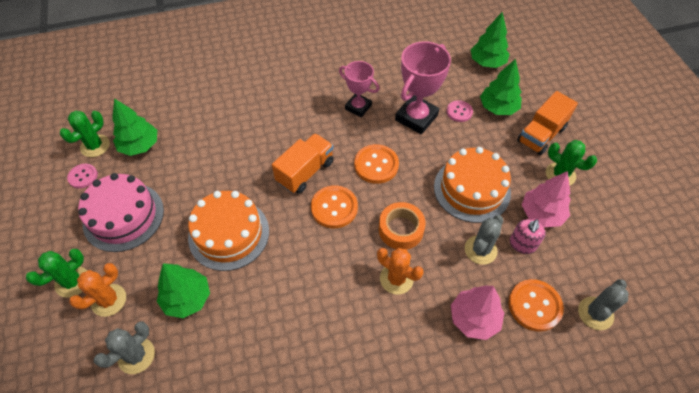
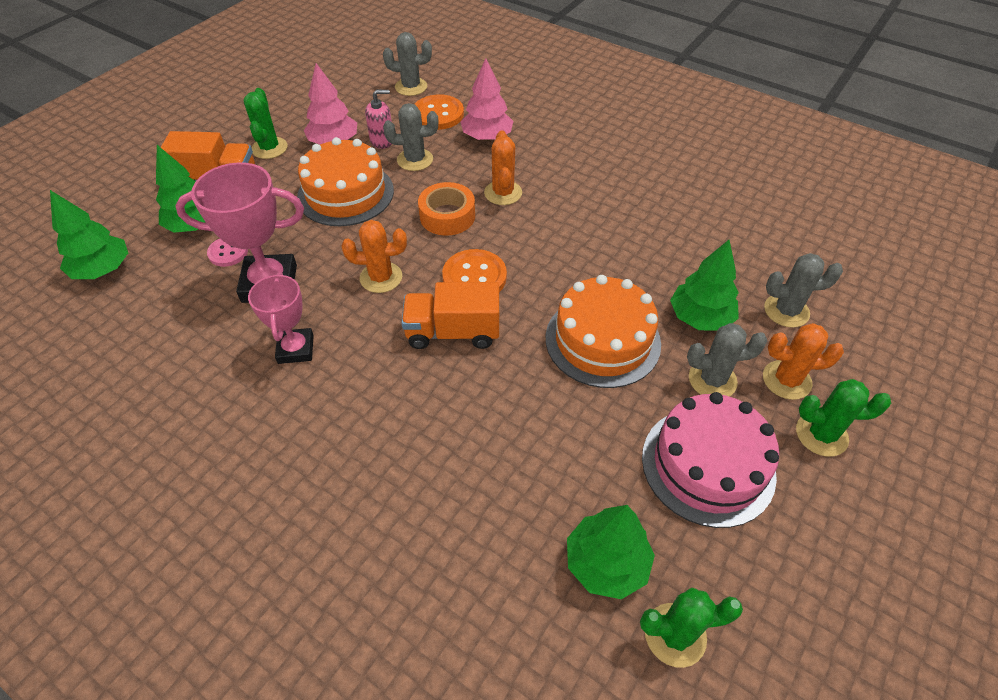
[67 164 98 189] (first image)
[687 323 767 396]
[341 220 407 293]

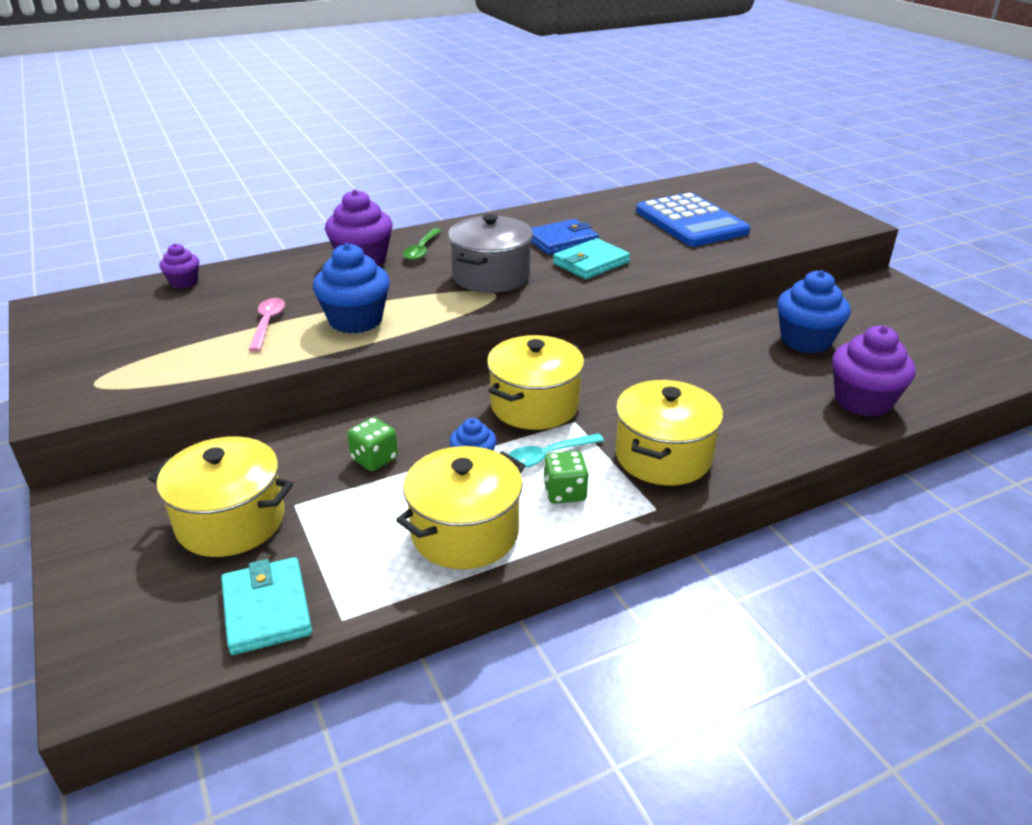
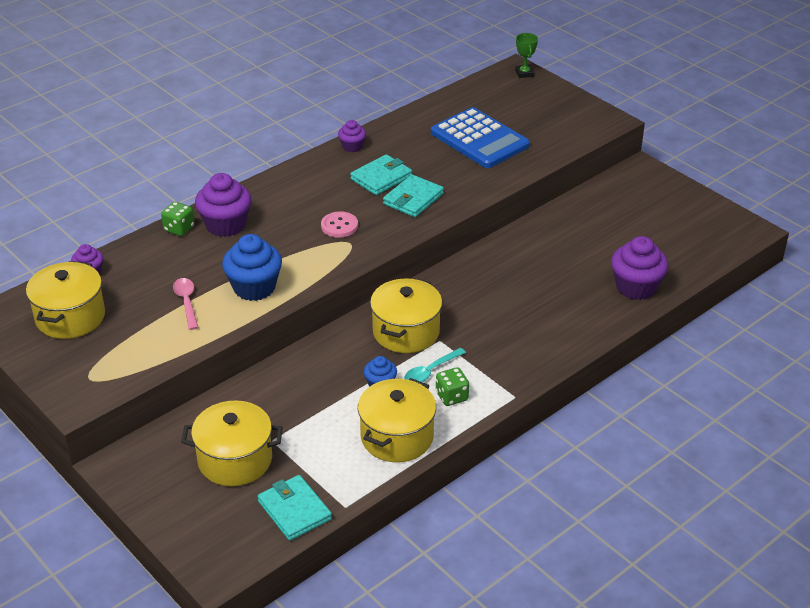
[403 228 441 260] (first image)
[777 270 851 353] (first image)
[338 120 366 152]
[515 33 538 78]
[161 202 194 236]
[26 261 105 339]
[321 211 358 238]
[350 154 412 195]

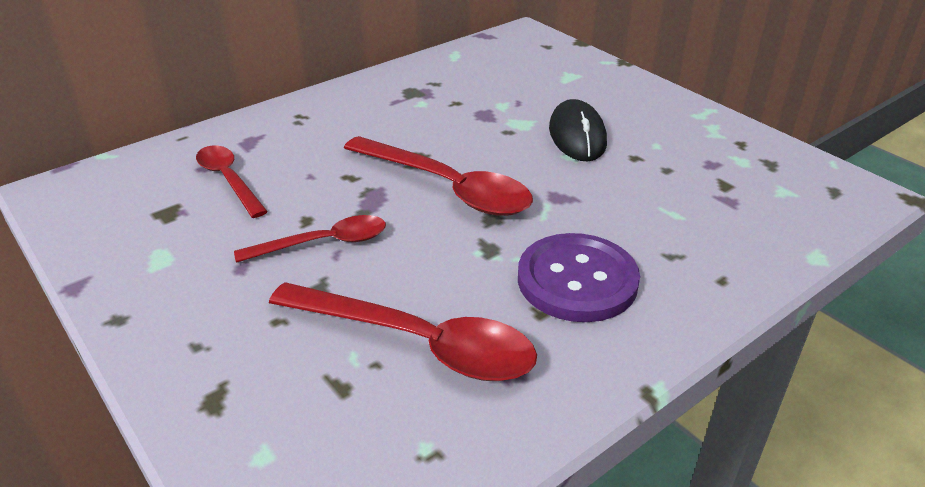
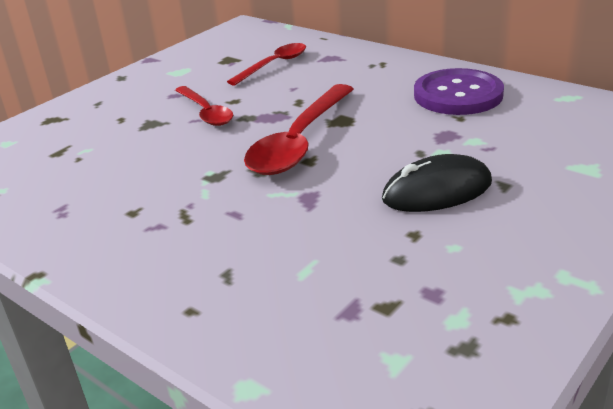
[269 282 537 381] (first image)
[414 68 504 115]

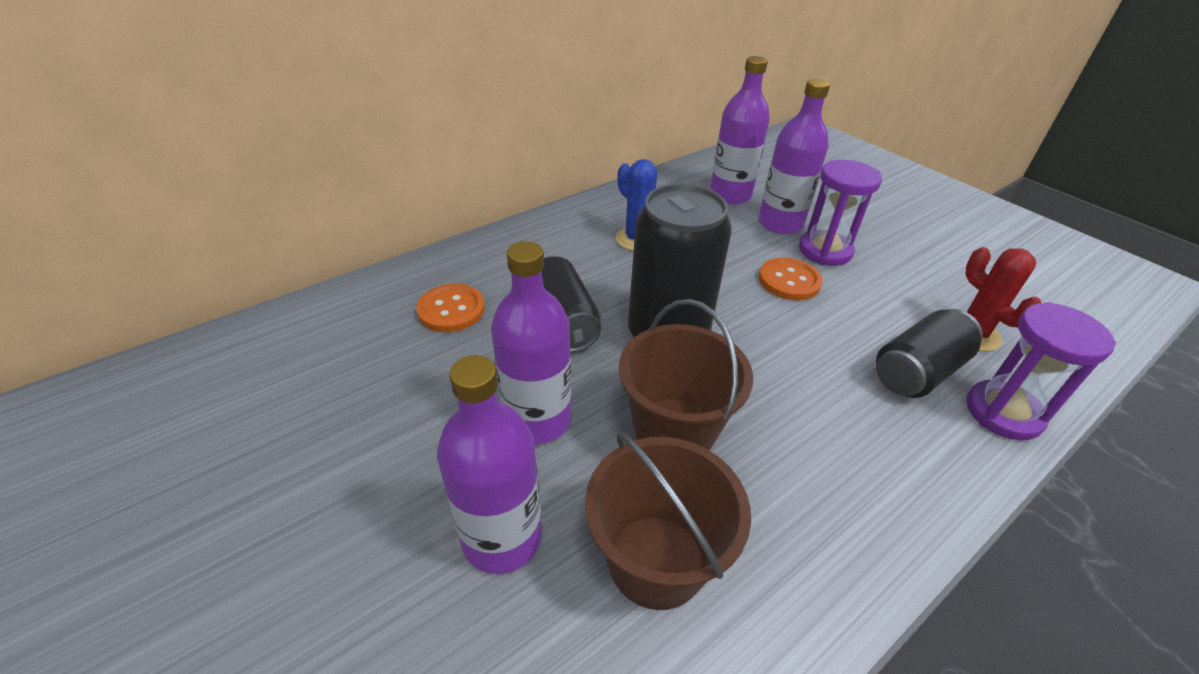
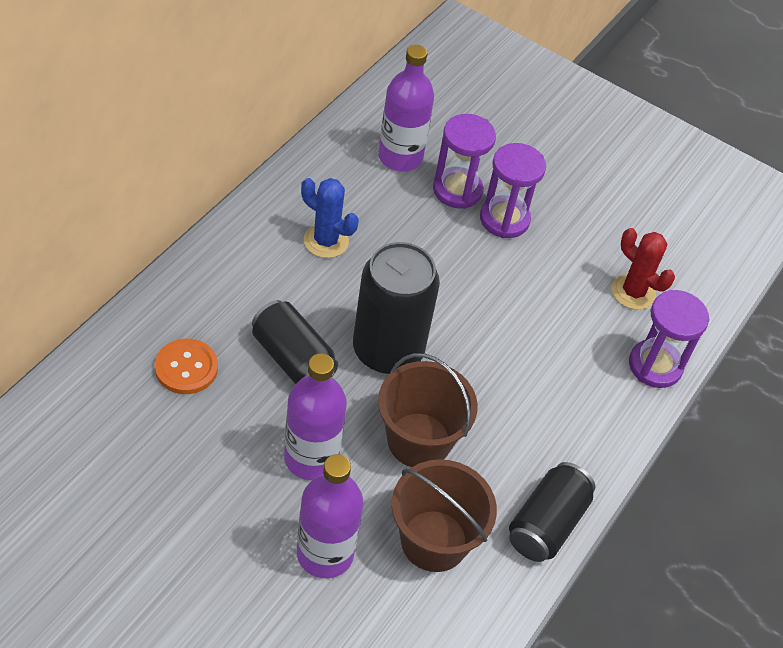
[759 258 823 301] (first image)
[509 462 595 562]
[433 114 496 209]

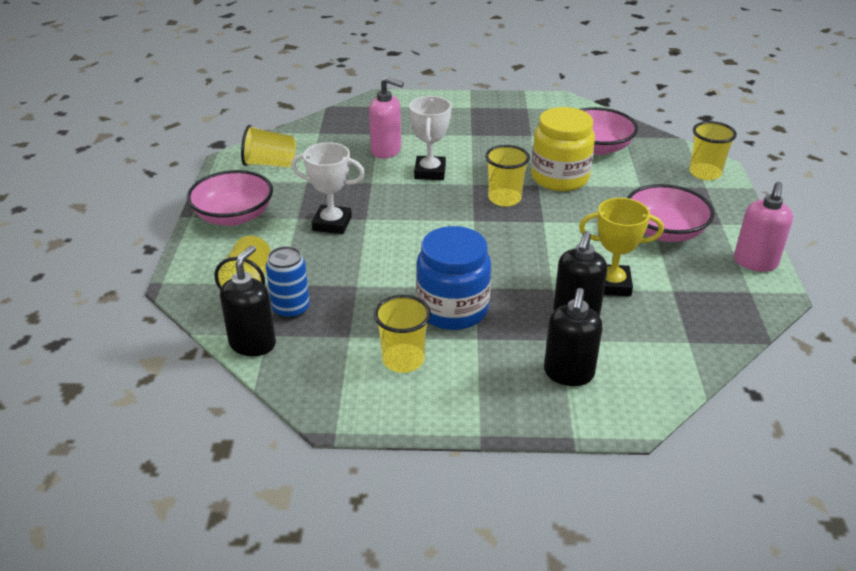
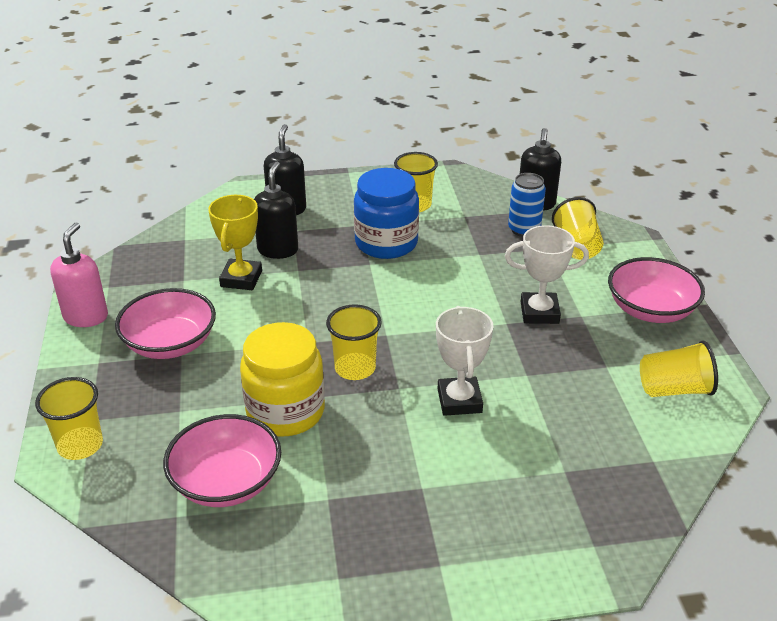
[369 77 404 158] (first image)
[208 195 262 290]

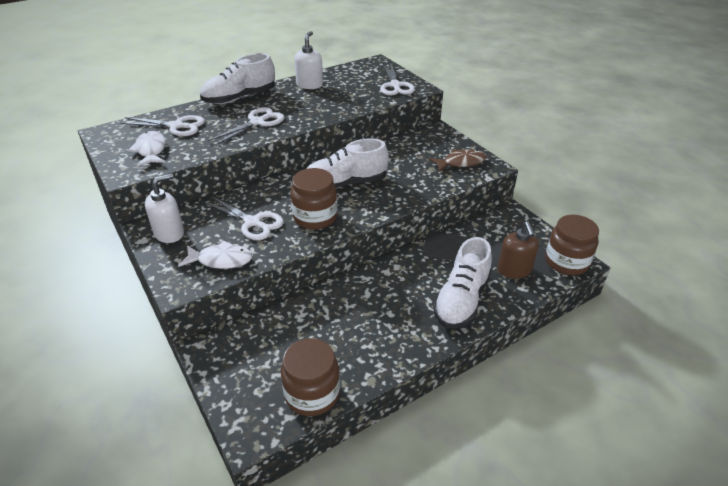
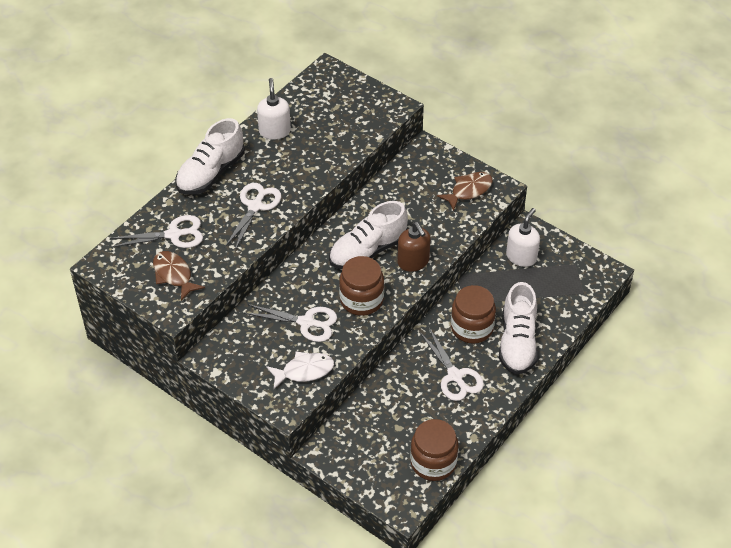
[506 208 540 267]
[420 328 484 401]
[397 222 431 272]
[451 285 496 344]
[153 251 205 301]

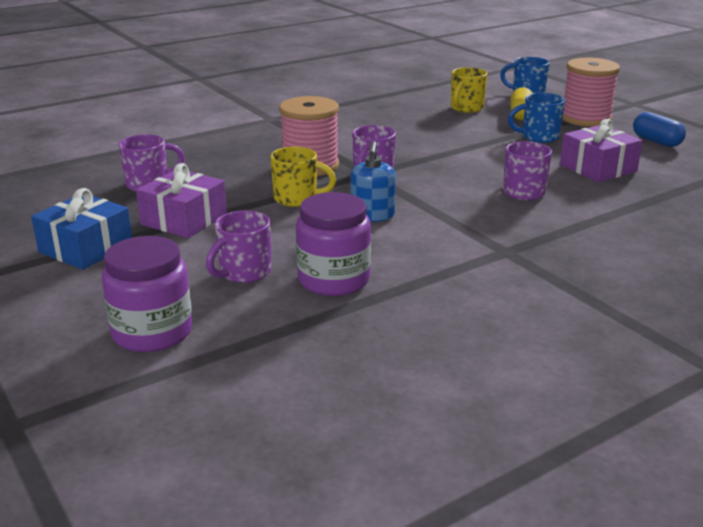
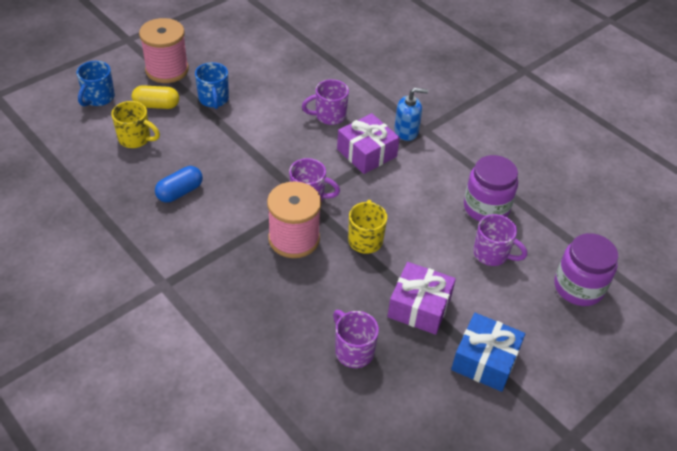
[394 88 428 141]
[337 113 400 174]
[155 166 203 203]

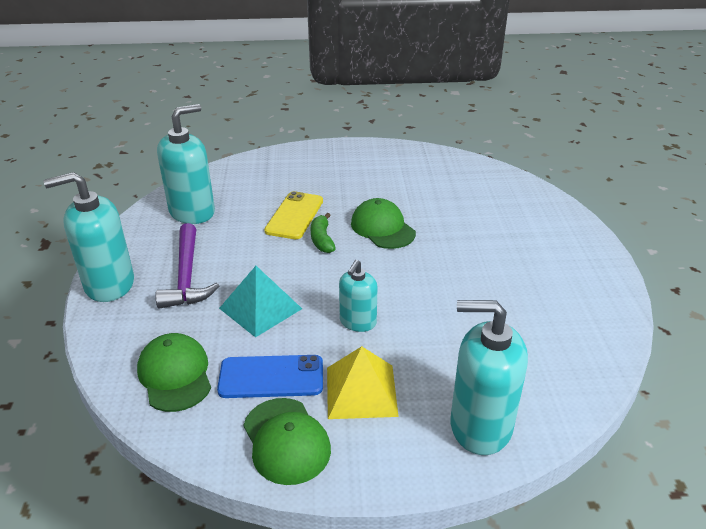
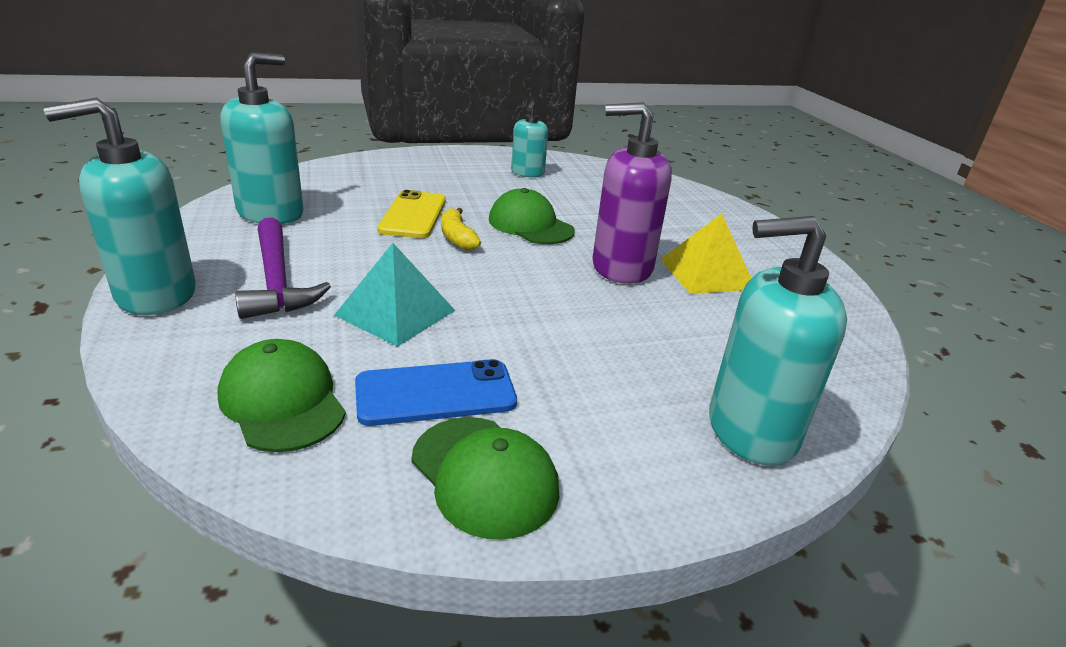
[593 102 672 284]
[660 213 751 294]
[511 101 548 177]
[441 208 481 250]

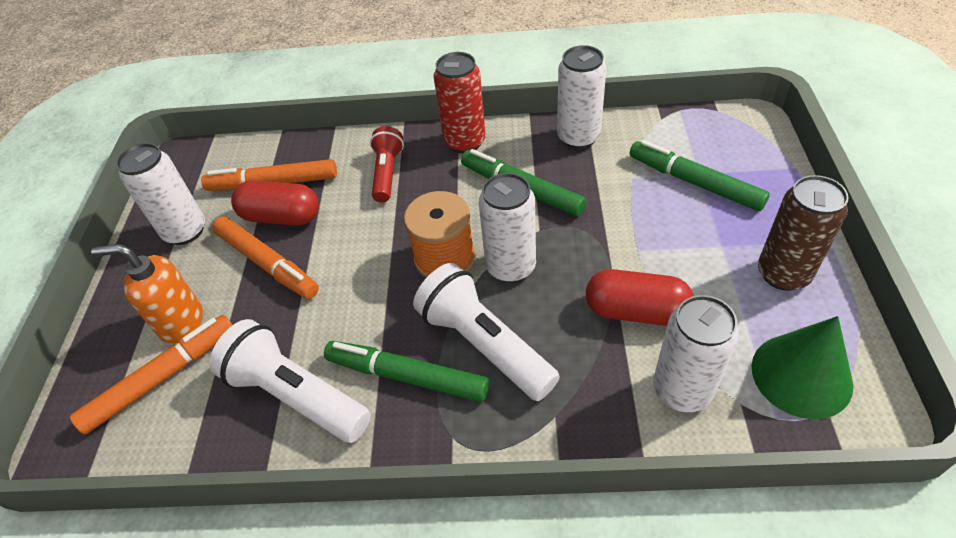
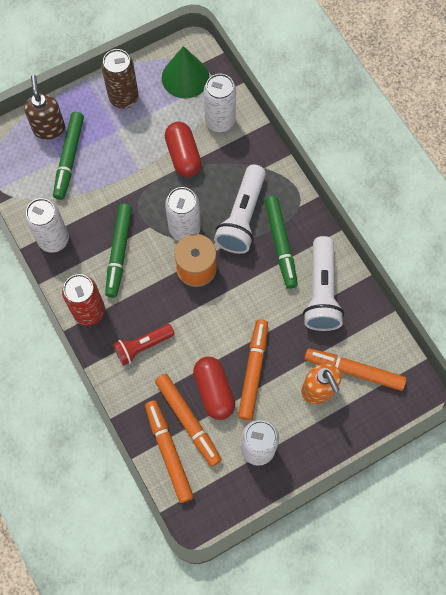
[24 75 65 140]
[145 400 194 503]

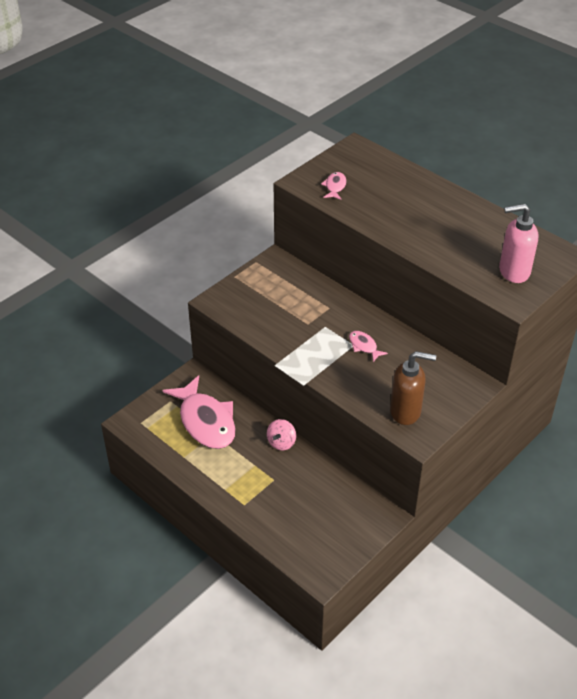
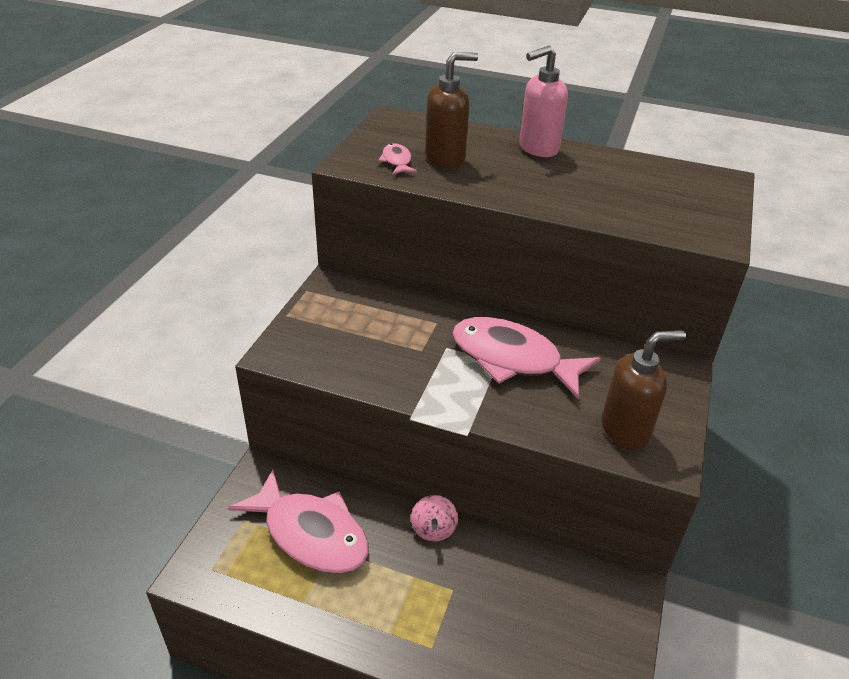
[425 52 478 168]
[519 45 568 157]
[452 317 601 400]

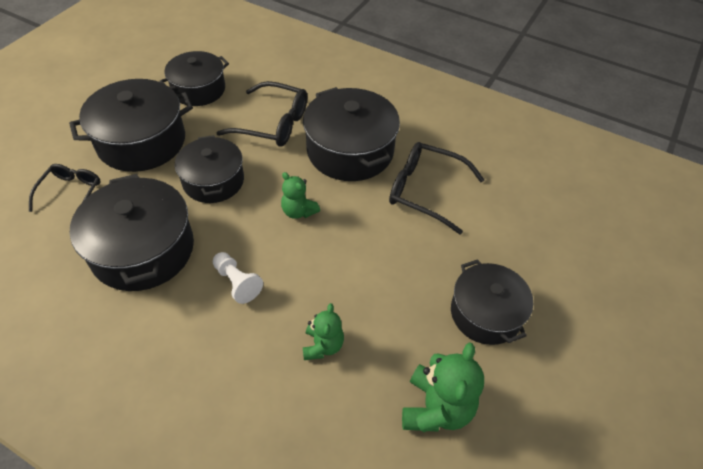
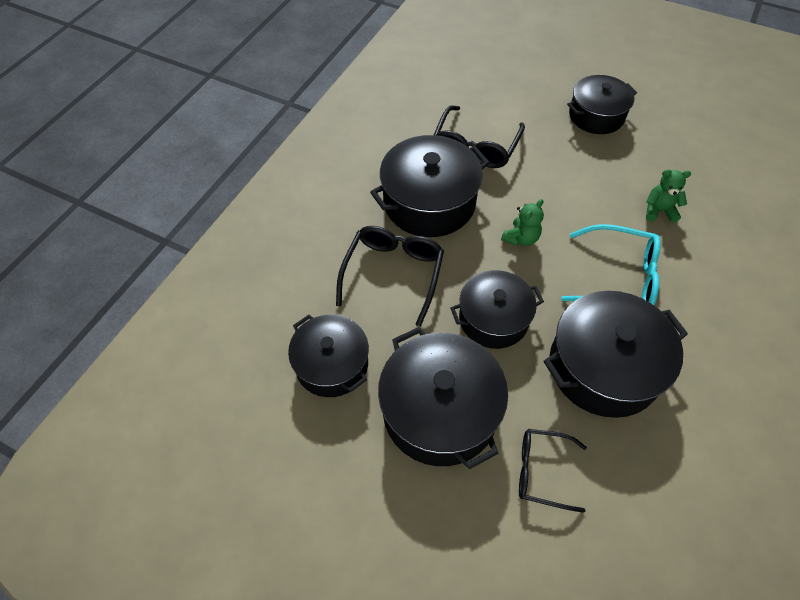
[402 342 484 432] (first image)
[561 224 660 305]

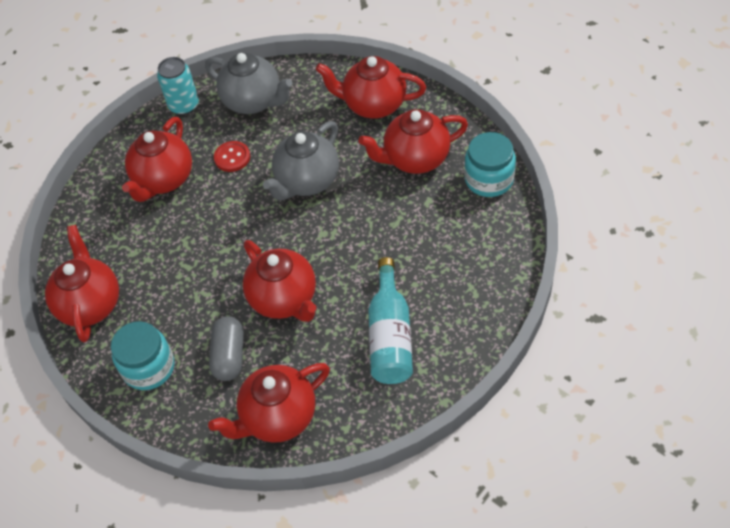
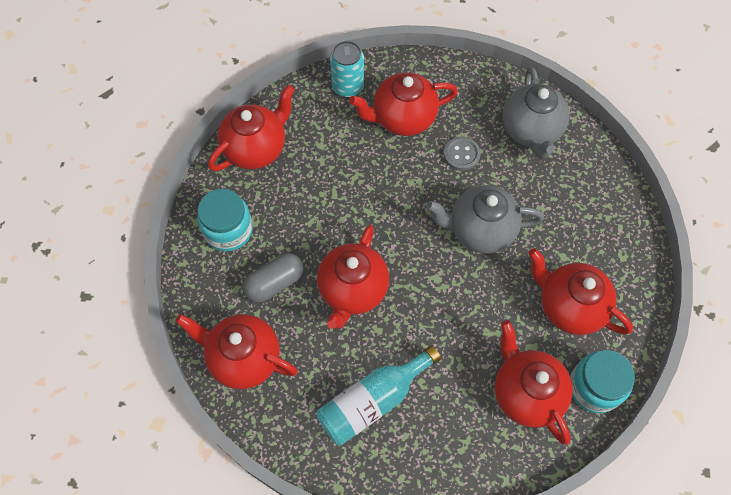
[330 41 364 97]
[495 320 573 445]
[444 137 481 171]

